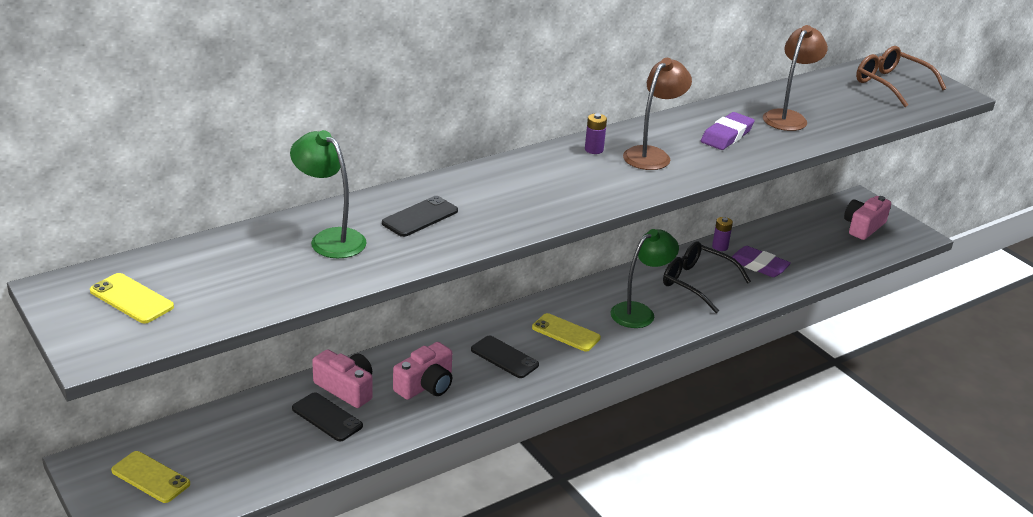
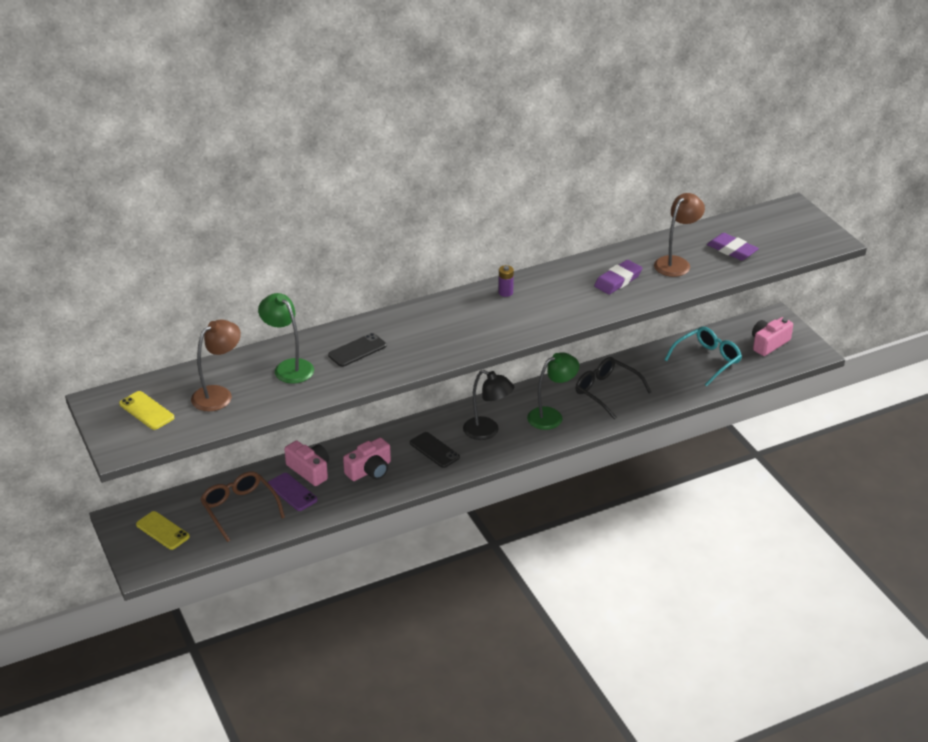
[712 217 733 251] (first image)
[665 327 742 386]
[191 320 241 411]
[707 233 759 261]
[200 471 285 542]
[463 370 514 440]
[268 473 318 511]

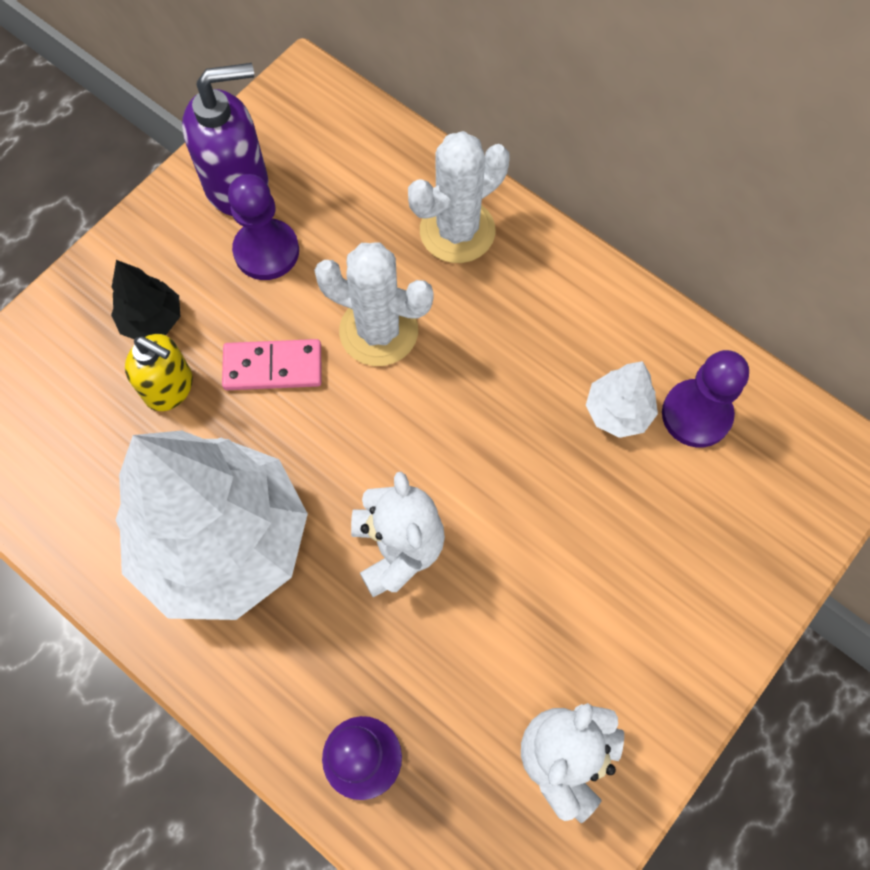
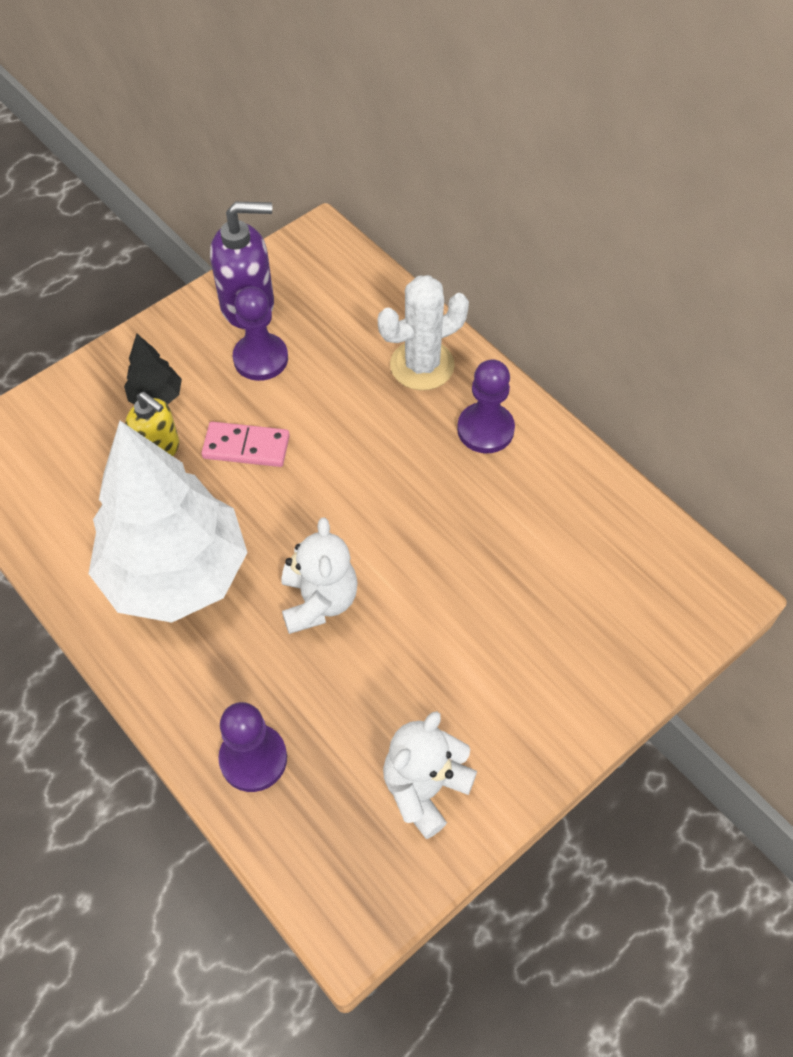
[314 243 433 366] (first image)
[586 361 658 438] (first image)
[457 359 515 453]

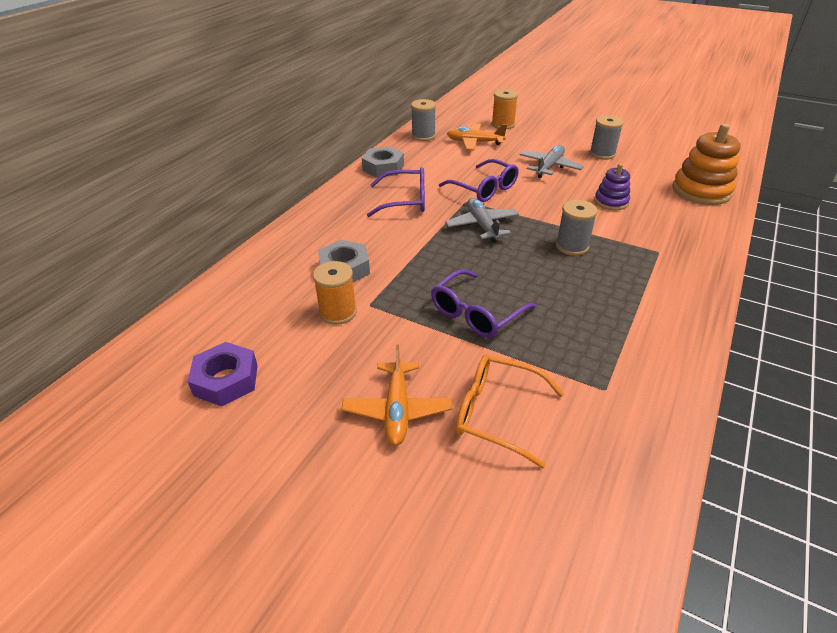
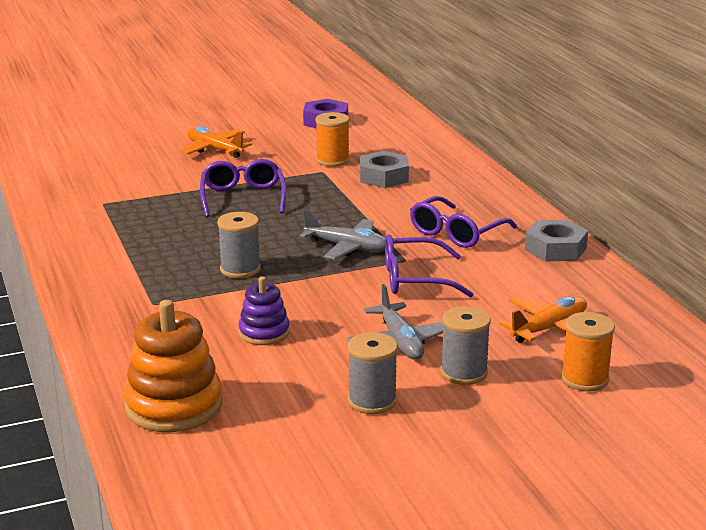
[456 354 564 468] (first image)
[441 306 491 385]

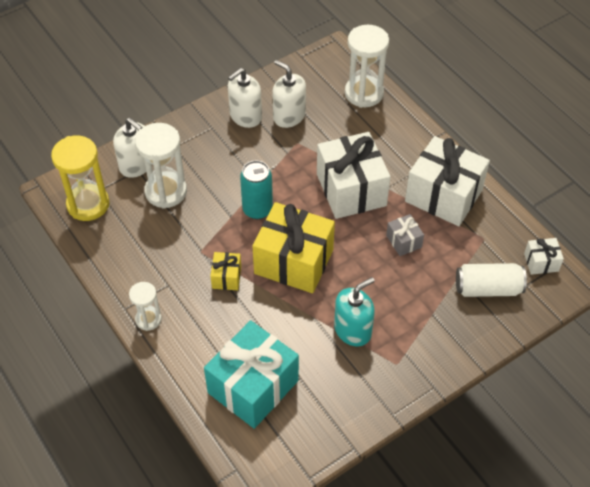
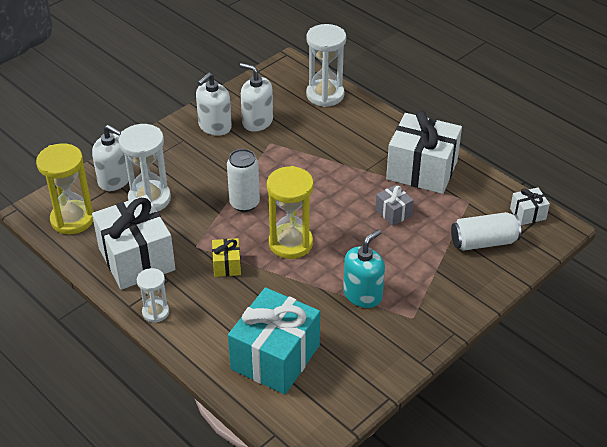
[92 195 175 290]
[267 166 314 259]
[227 149 260 212]

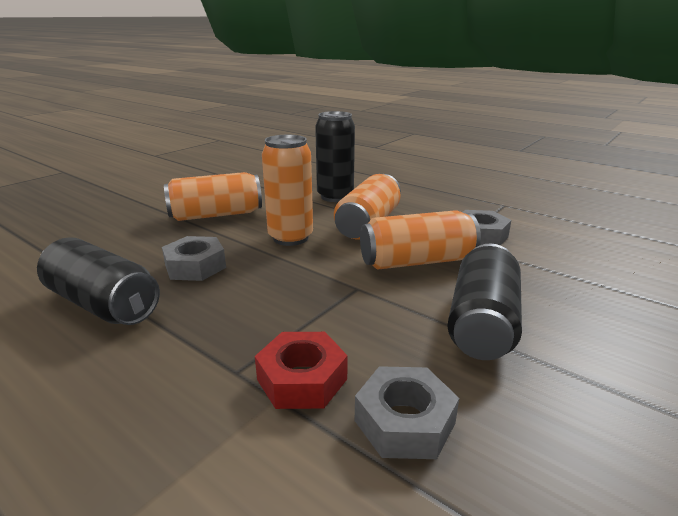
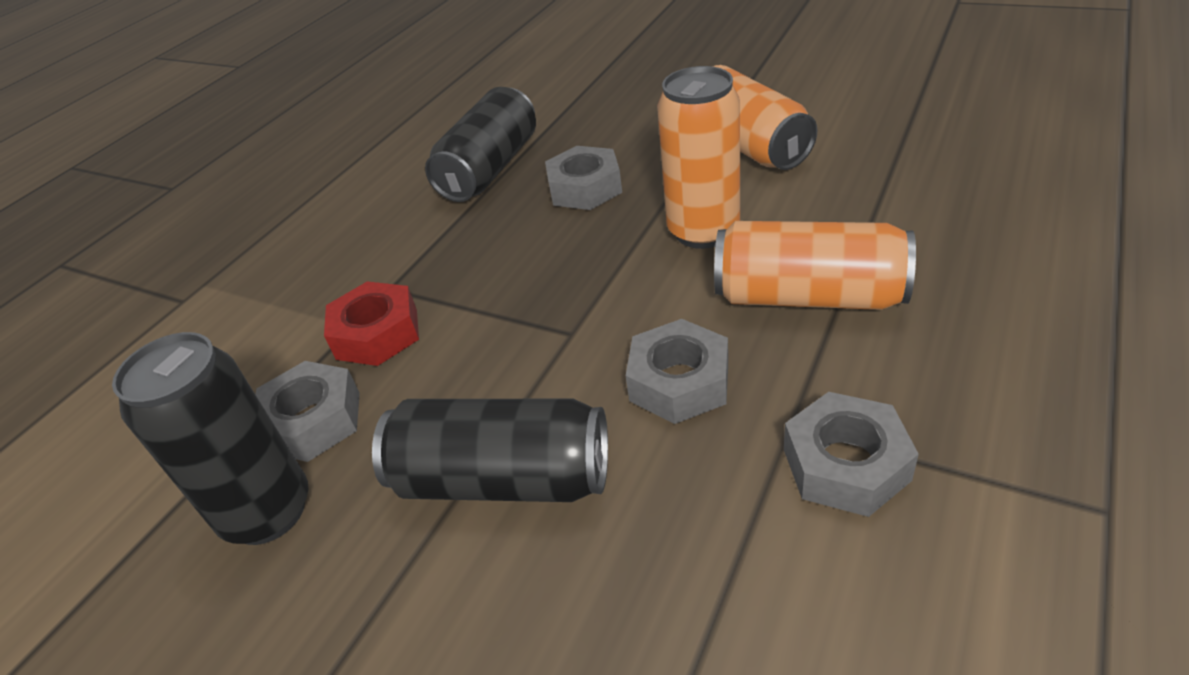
[112 332 309 545]
[626 319 728 424]

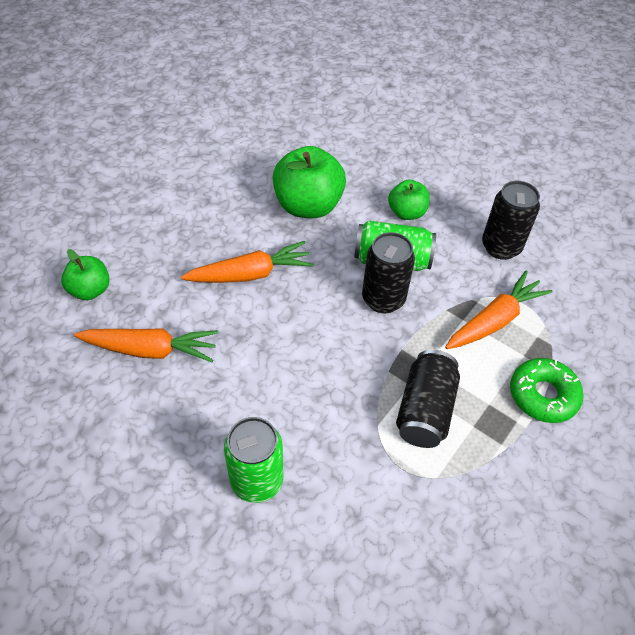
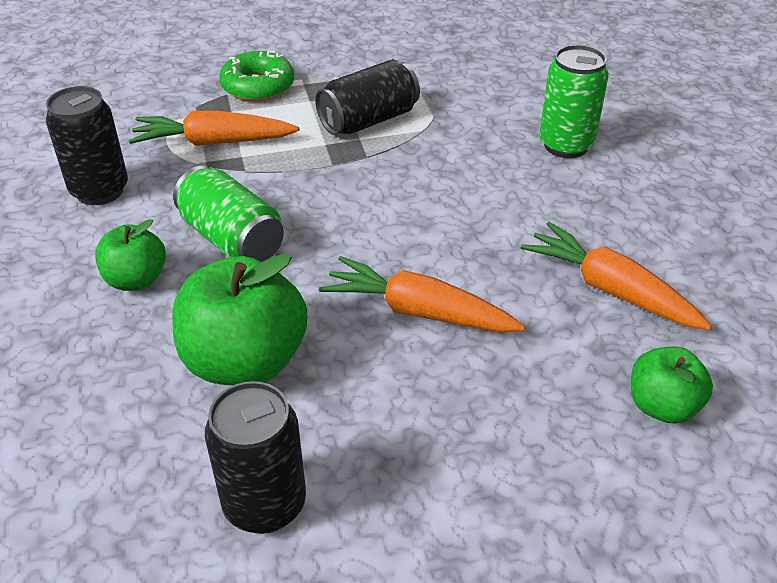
[205 381 306 534]

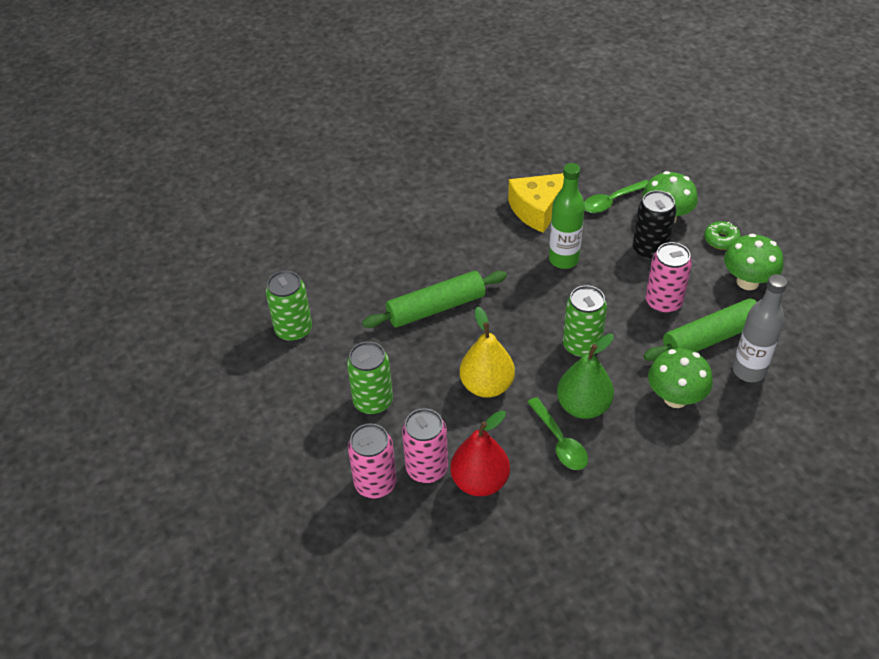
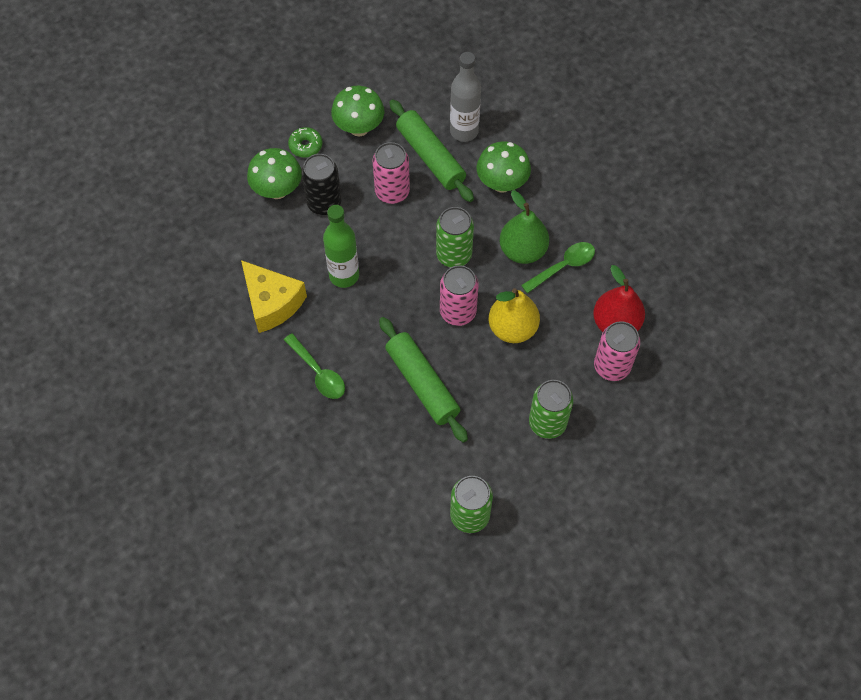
[440 265 479 326]
[284 333 345 399]

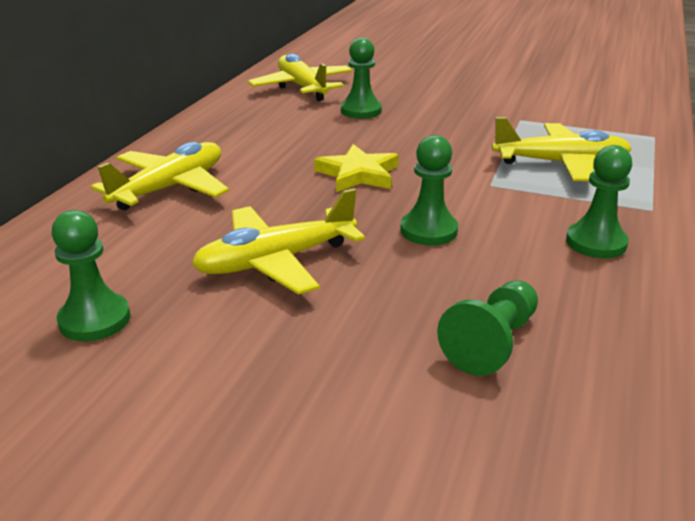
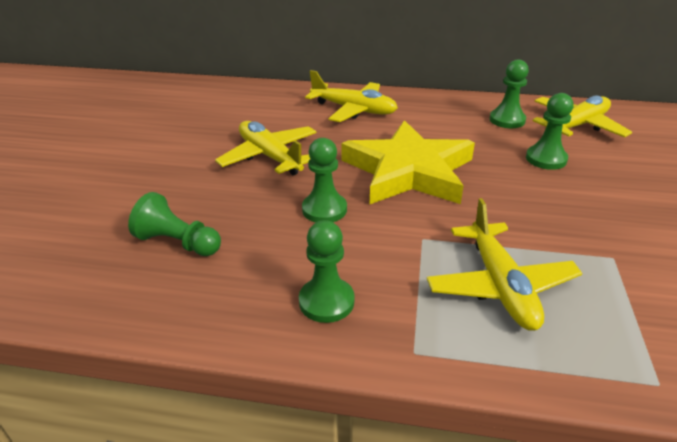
[490 59 529 128]
[341 120 475 204]

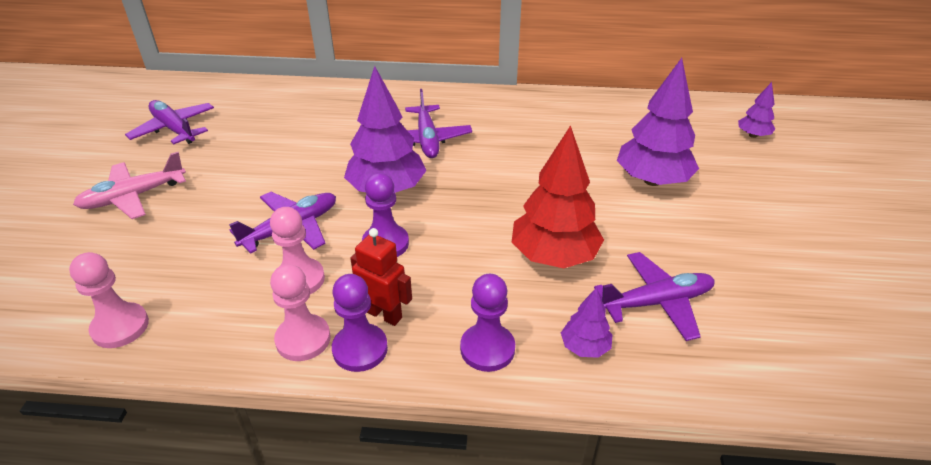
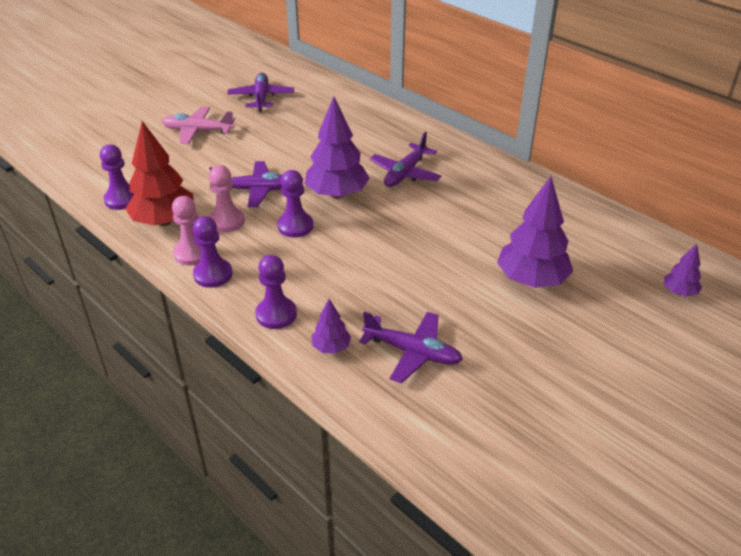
[350 228 412 326] (first image)
[125 121 194 226]
[100 144 134 210]

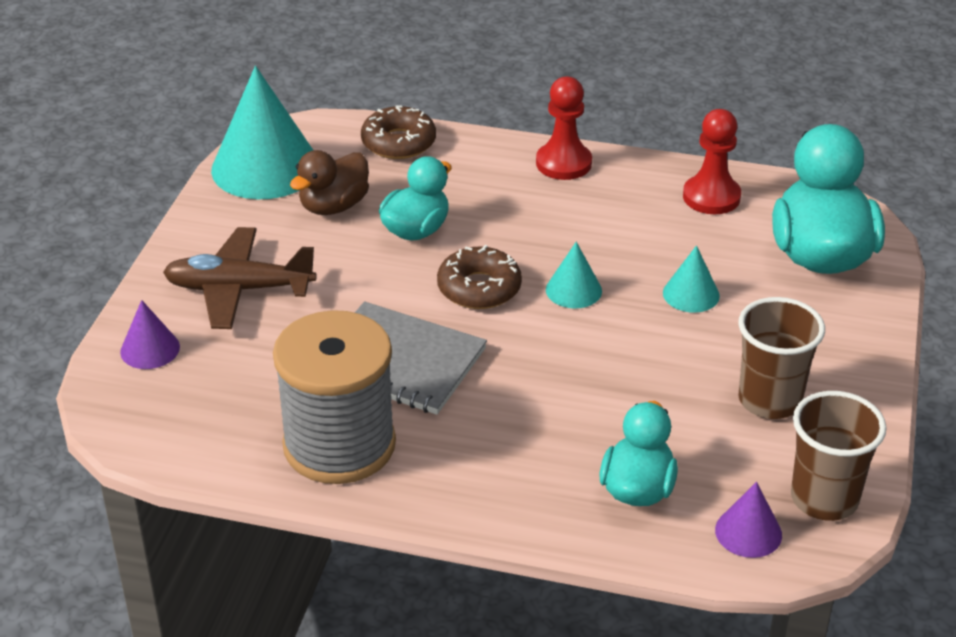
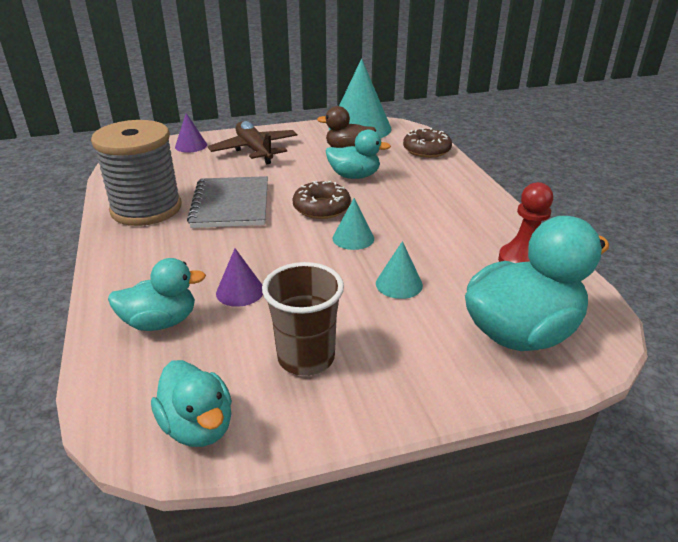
[536 76 592 180] (first image)
[216 248 263 307]
[151 360 232 447]

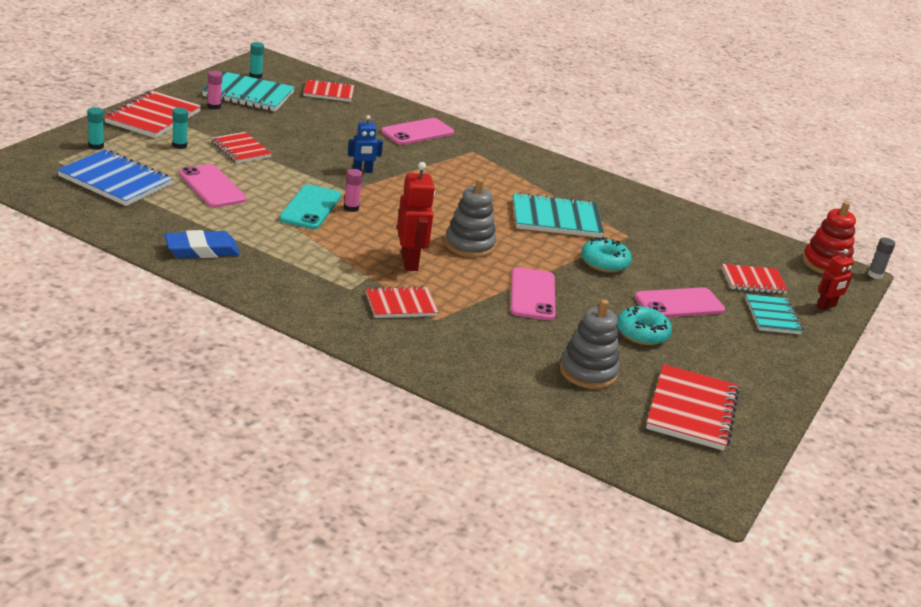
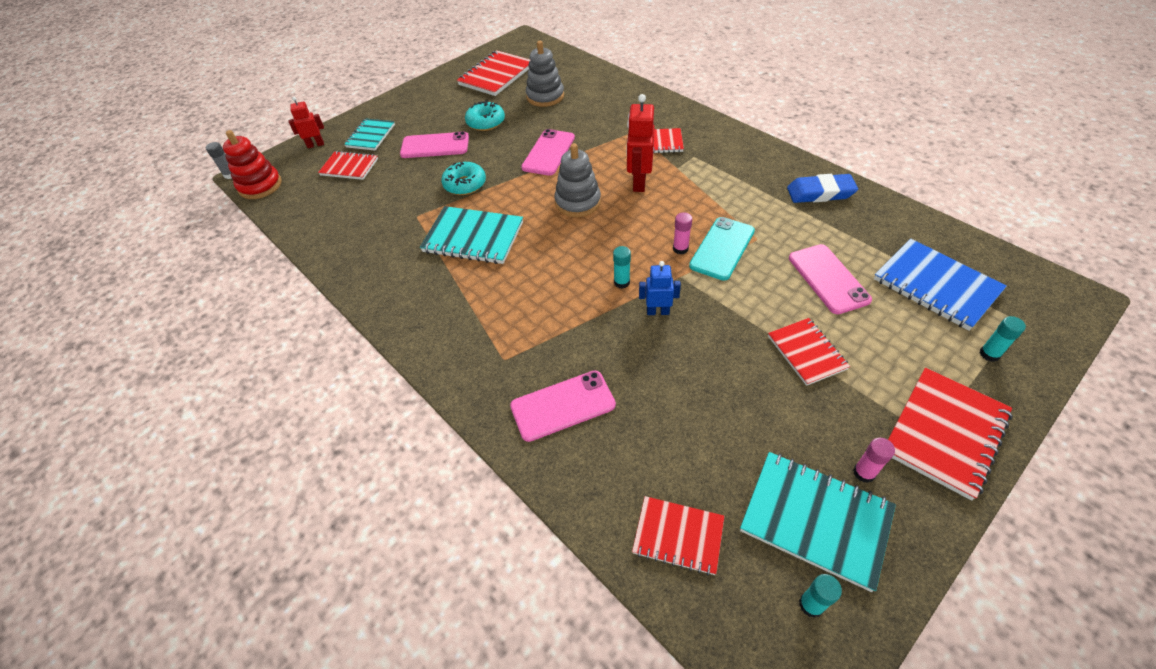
[613 246 631 289]

